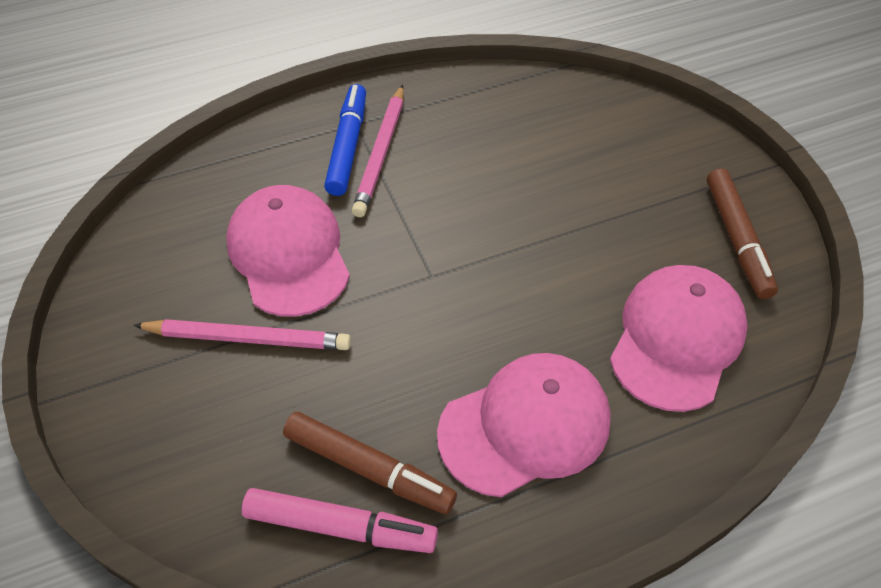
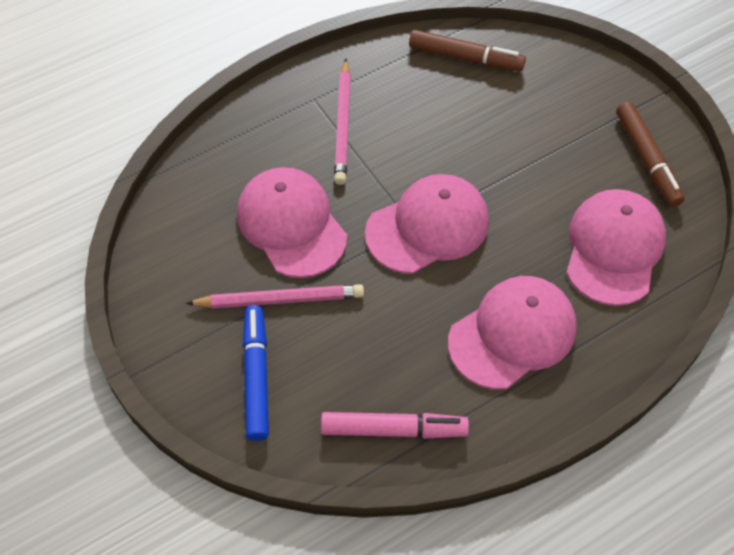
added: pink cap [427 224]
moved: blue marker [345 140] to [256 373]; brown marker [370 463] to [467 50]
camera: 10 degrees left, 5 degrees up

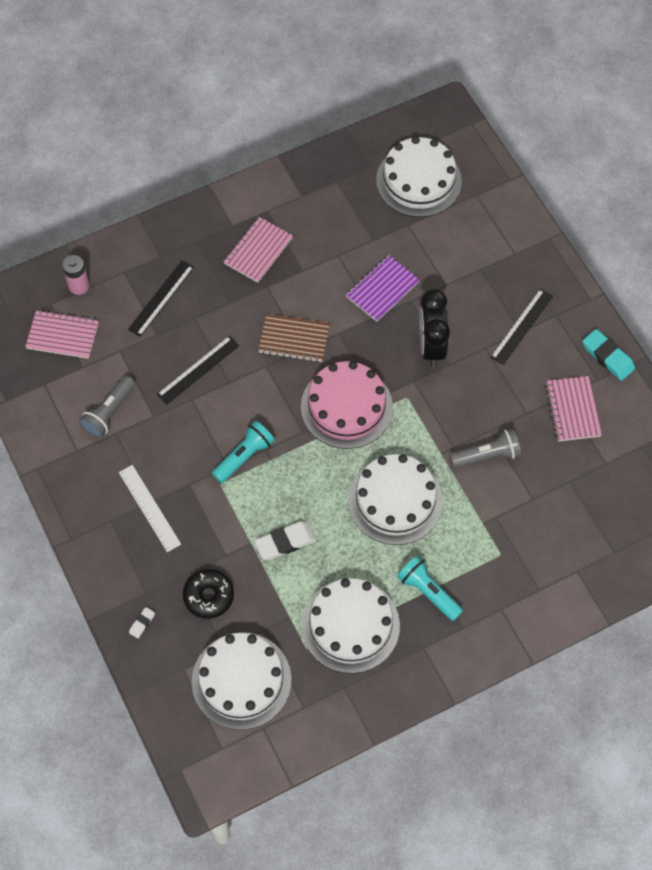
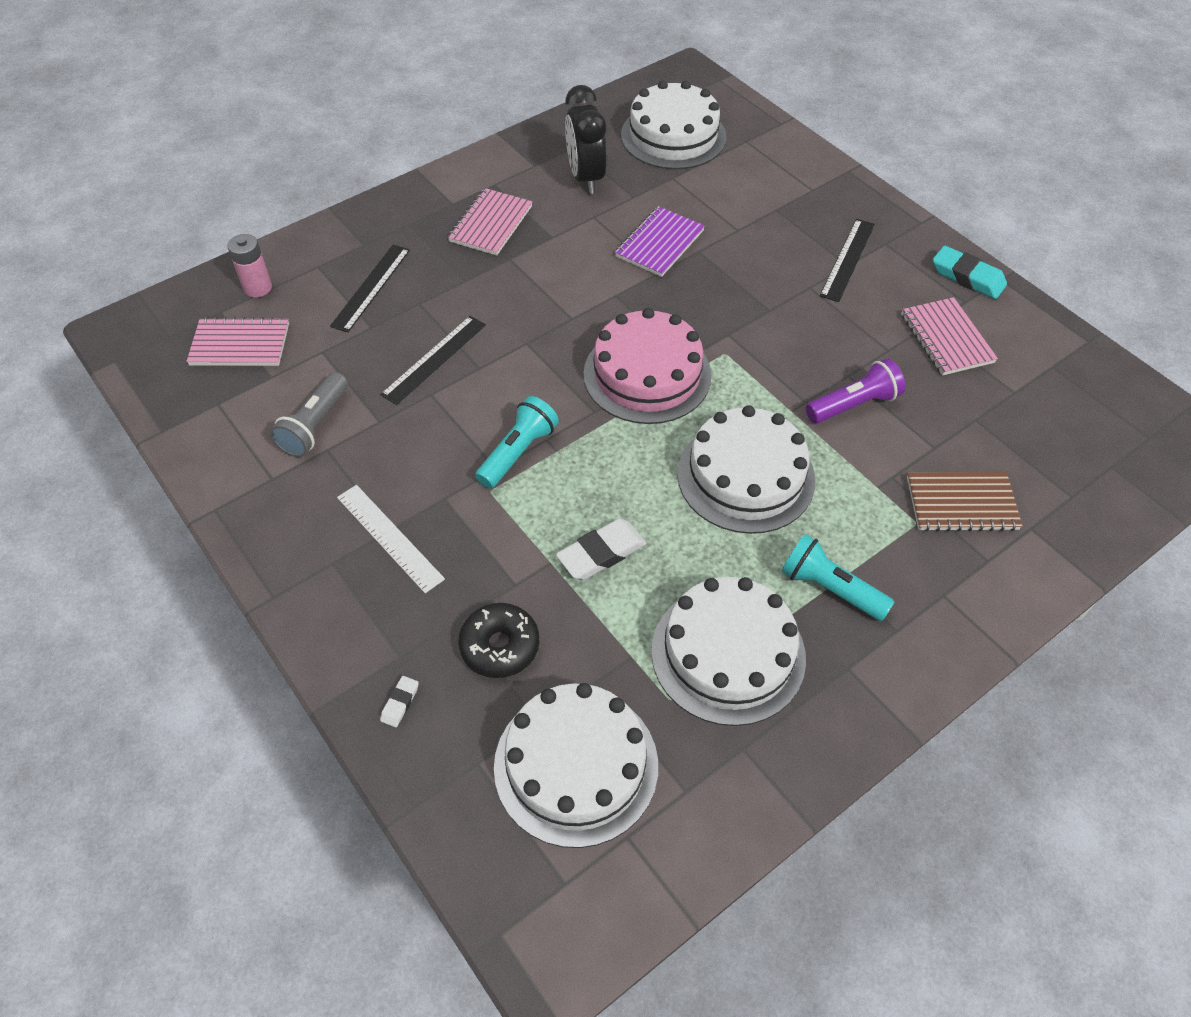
moved: black clock [434 328] to [586 139]; brown notebook [294 338] to [964 502]
recoloured: grey flashlight [485 448] to purple flashlight [855 390]
camera: 10 degrees left, 10 degrees down

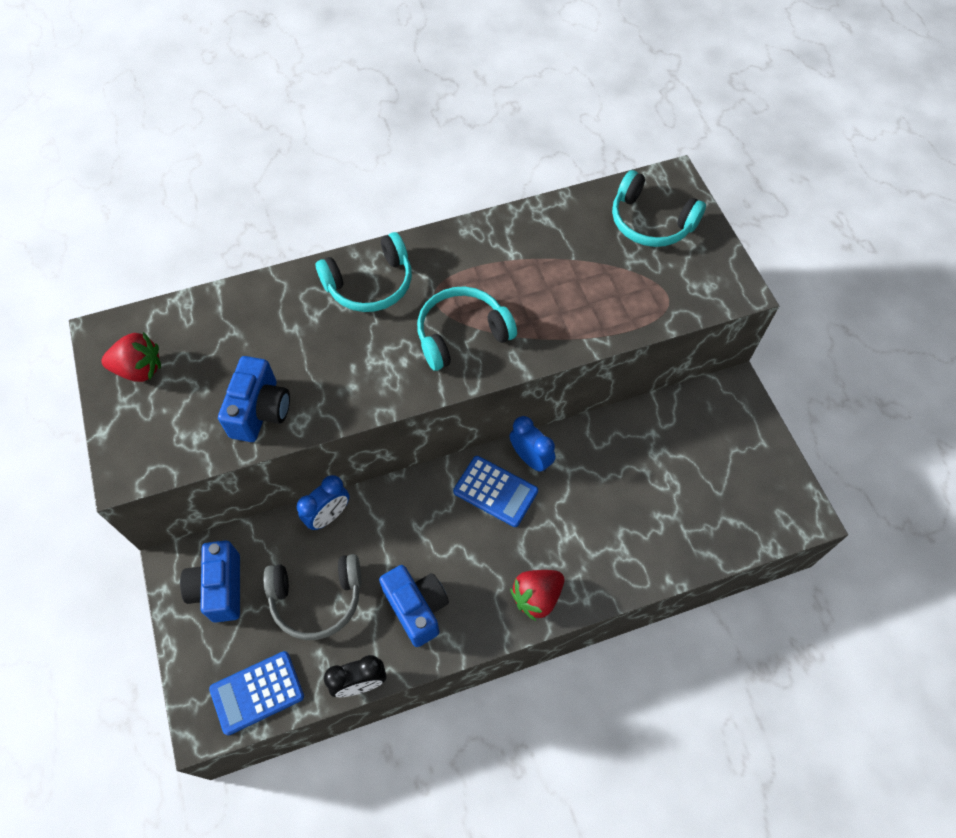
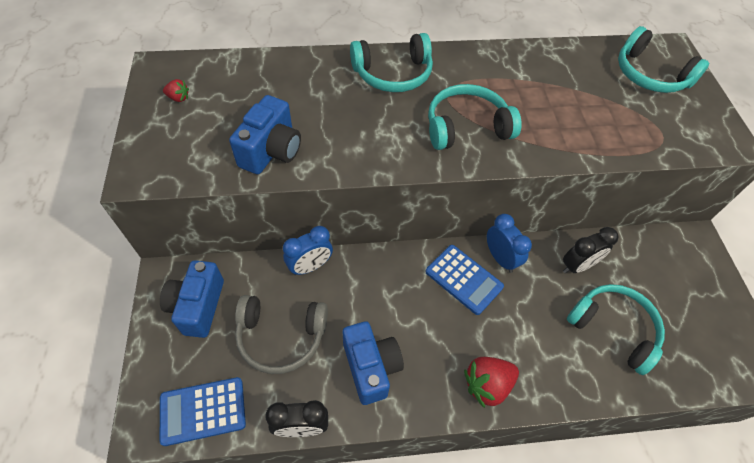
added: black clock [590 250]; turquoise headphones [616 329]
resized: red strawberry [131 357] = [176 90] x0.51
camera: 10 degrees right, 5 degrees down

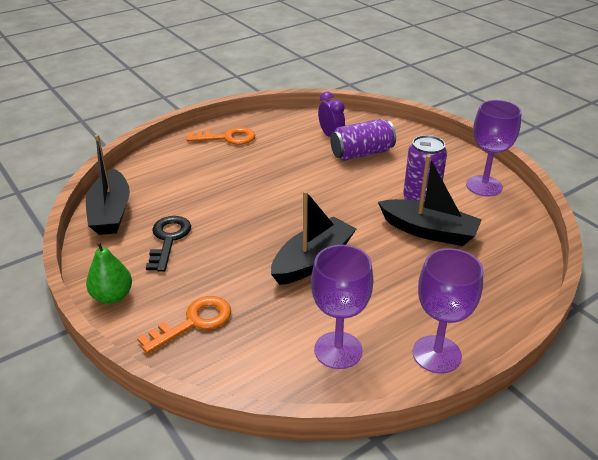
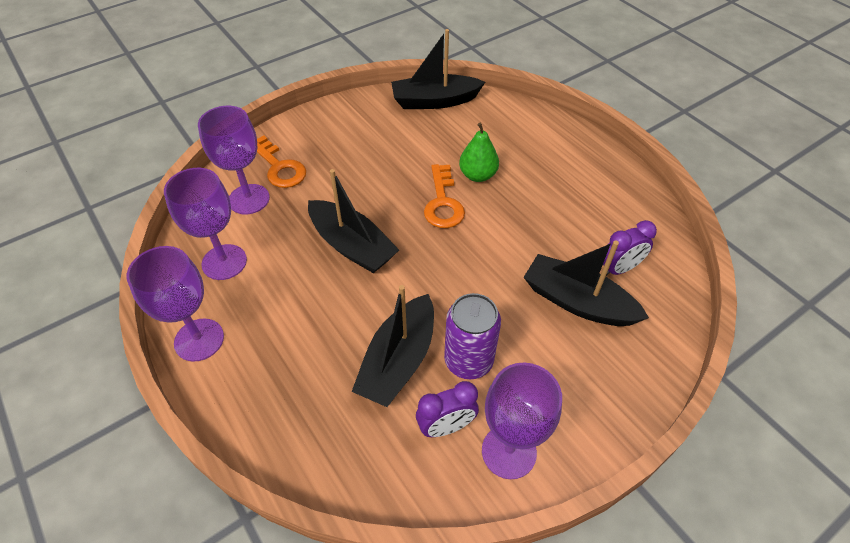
removed: black key [168 244]
added: purple goblet [234 160]; purple clock [447 409]
moved: orange key [221 136] to [444 196]; green pear [109 272] to [479 152]
replaced: purple can [363 140] to black boat [586 283]
camera: 90 degrees right, 15 degrees up

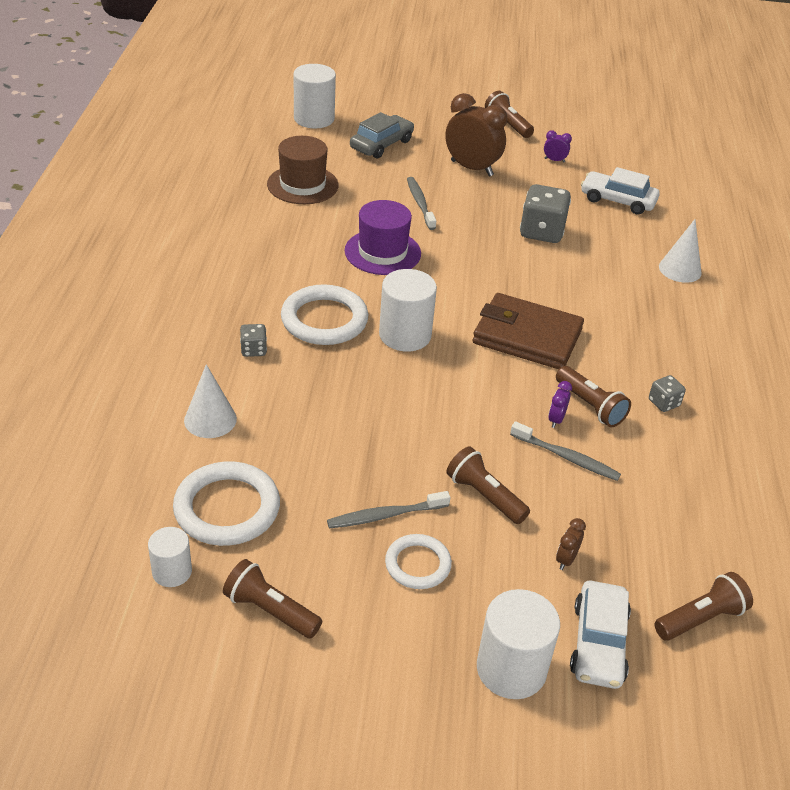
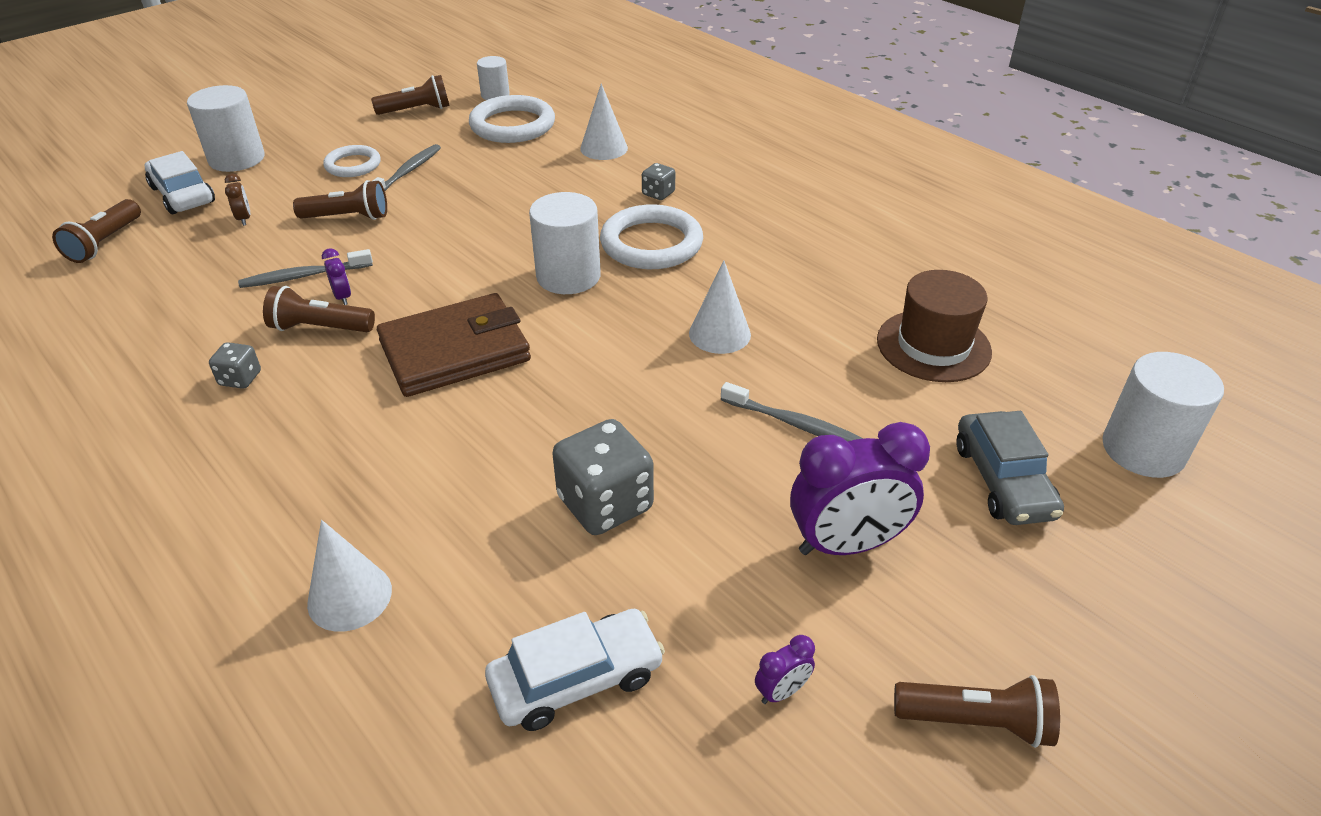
replaced: purple hat [382 237] to white cone [720 307]
recoloured: brown clock [476 134] to purple clock [860 488]
camera: 135 degrees right, 0 degrees up

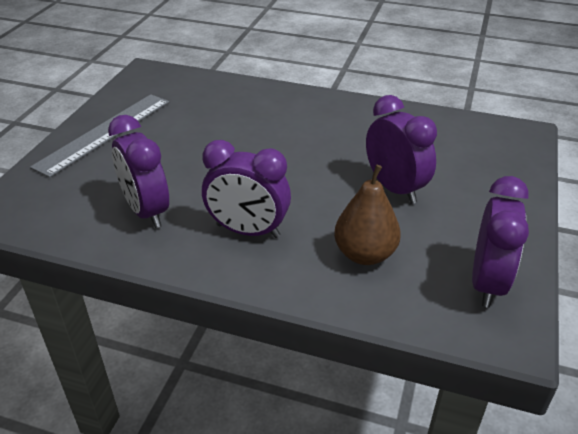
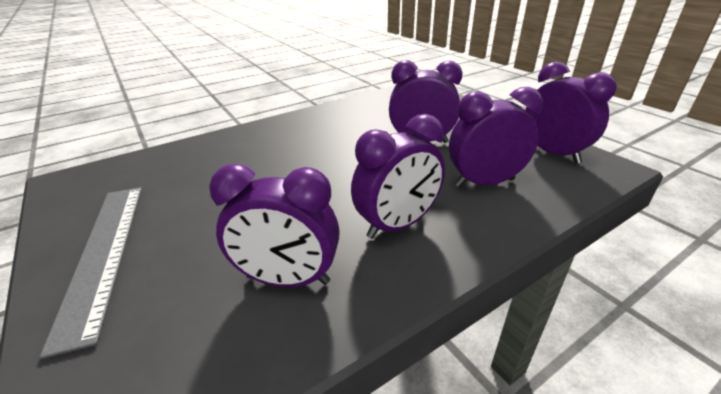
replaced: brown pear [367 214] to purple clock [496 137]
camera: 50 degrees left, 5 degrees down

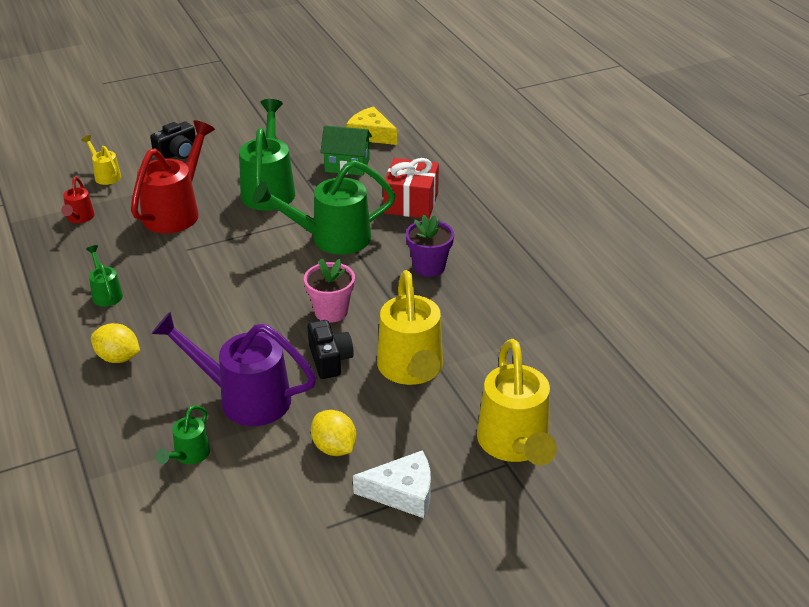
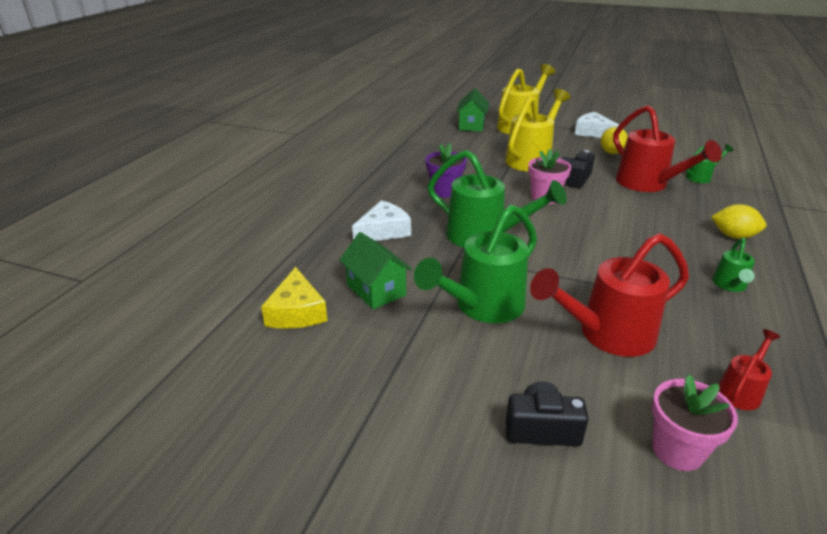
added: green house [472 110]
replaced: yellow watering can [101 160] to pink flower pot [695 422]; red gift [411 188] to white cheese [381 220]
recoloured: purple watering can [234 369] to red watering can [667 148]
turned: yellow lemon [115 343] = [738 221] 45 degrees counterclockwise
camera: 135 degrees left, 5 degrees down

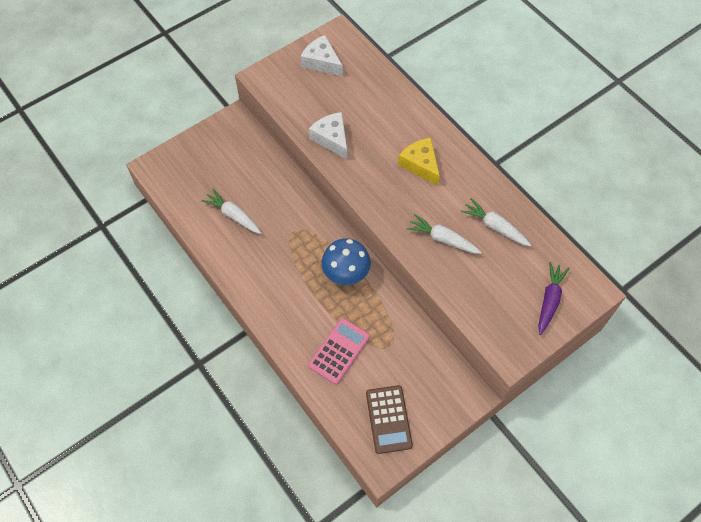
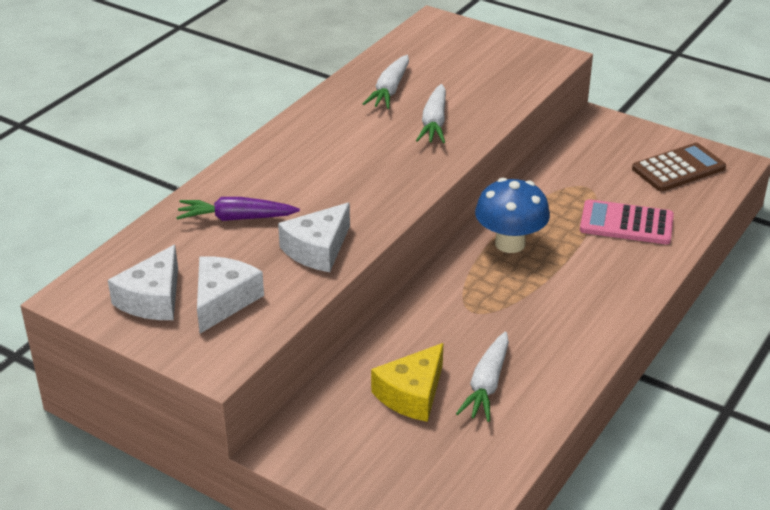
added: white cheese [230 294]
moved: yellow cheese [419 162] to [407 382]; purple carrot [554 298] to [238 209]
camera: 110 degrees left, 25 degrees down

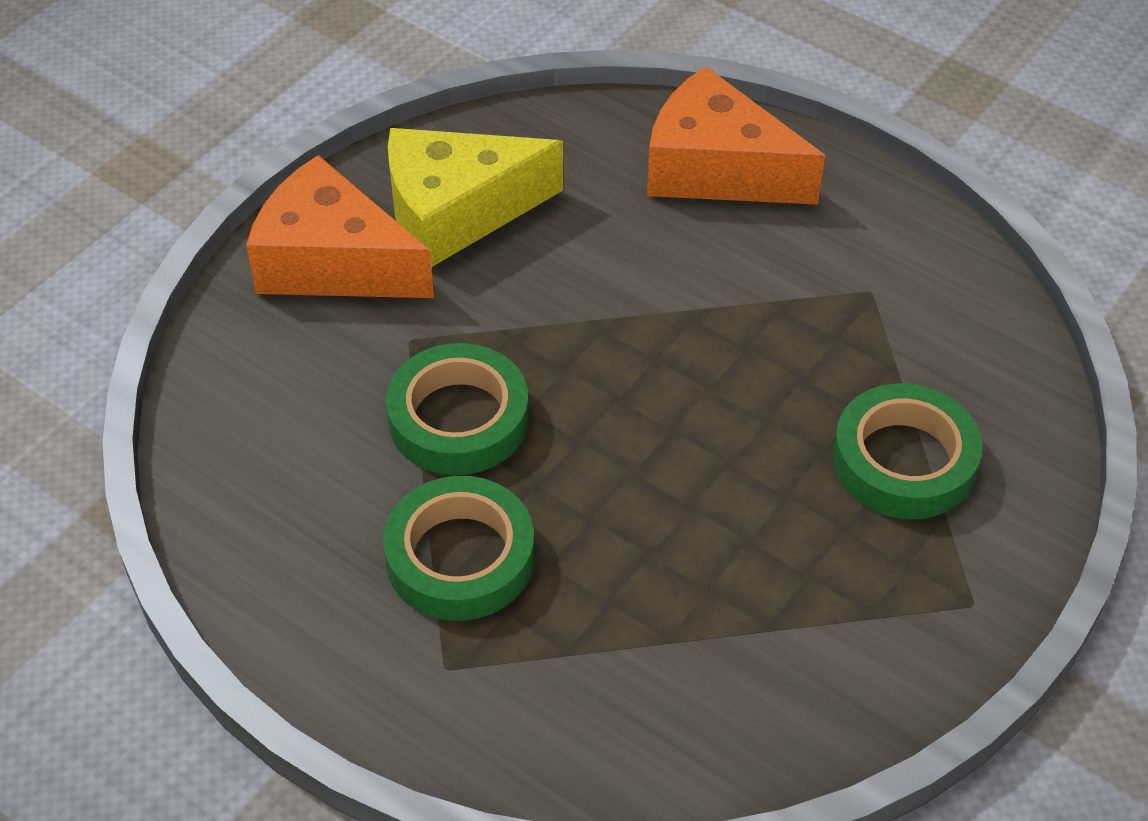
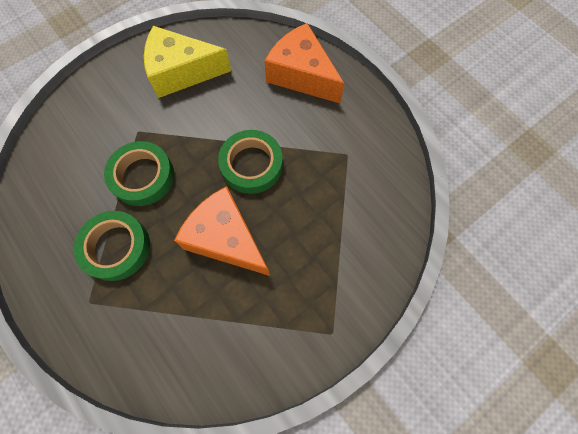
moved: orange cheese [340 226] to [222 231]; green tape [907 451] to [250 162]
camera: 15 degrees right, 20 degrees up

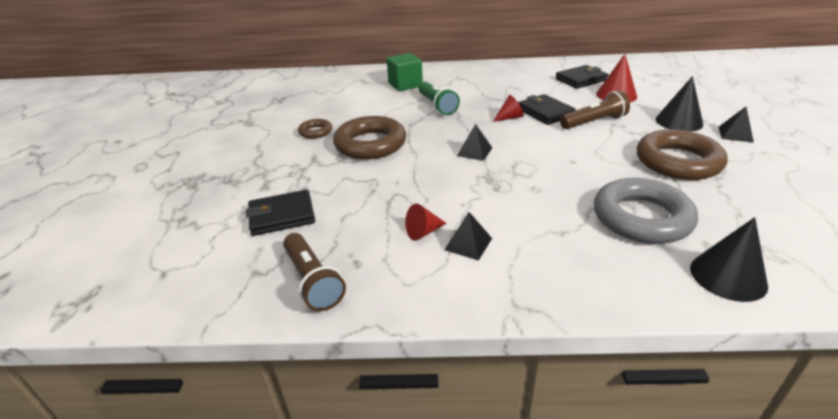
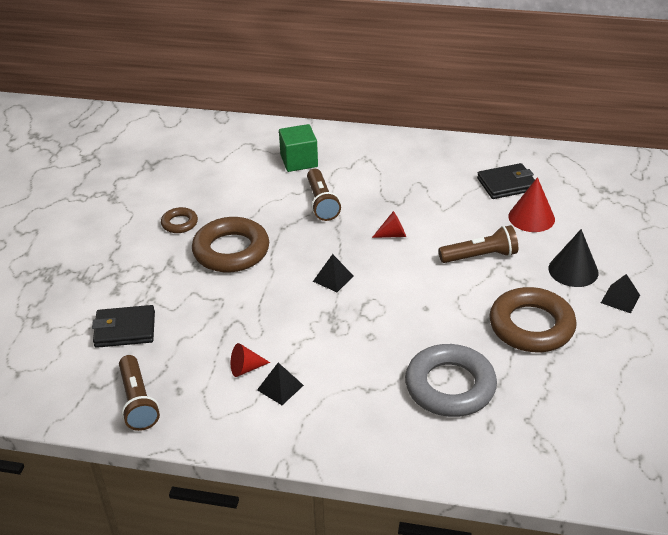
removed: black wallet [547 109]; black cone [729 259]
recoloured: green flashlight [439 98] to brown flashlight [324 195]
camera: 10 degrees right, 5 degrees up

